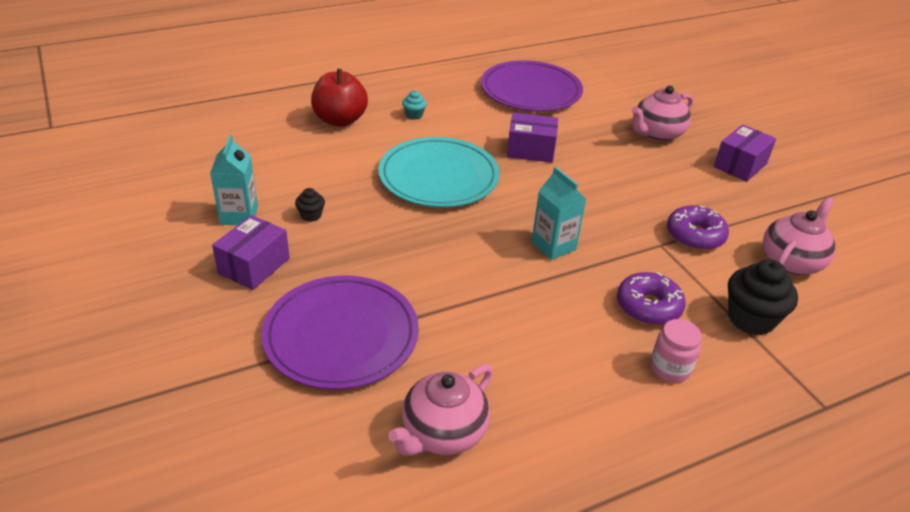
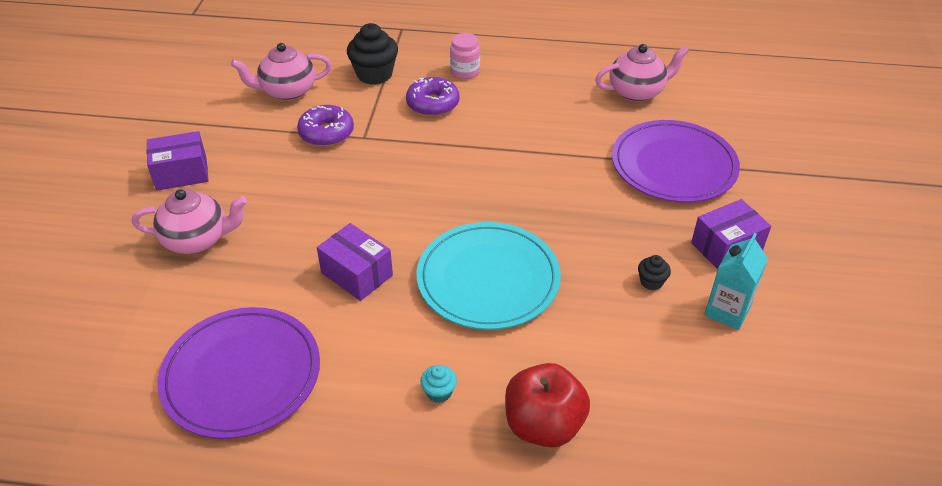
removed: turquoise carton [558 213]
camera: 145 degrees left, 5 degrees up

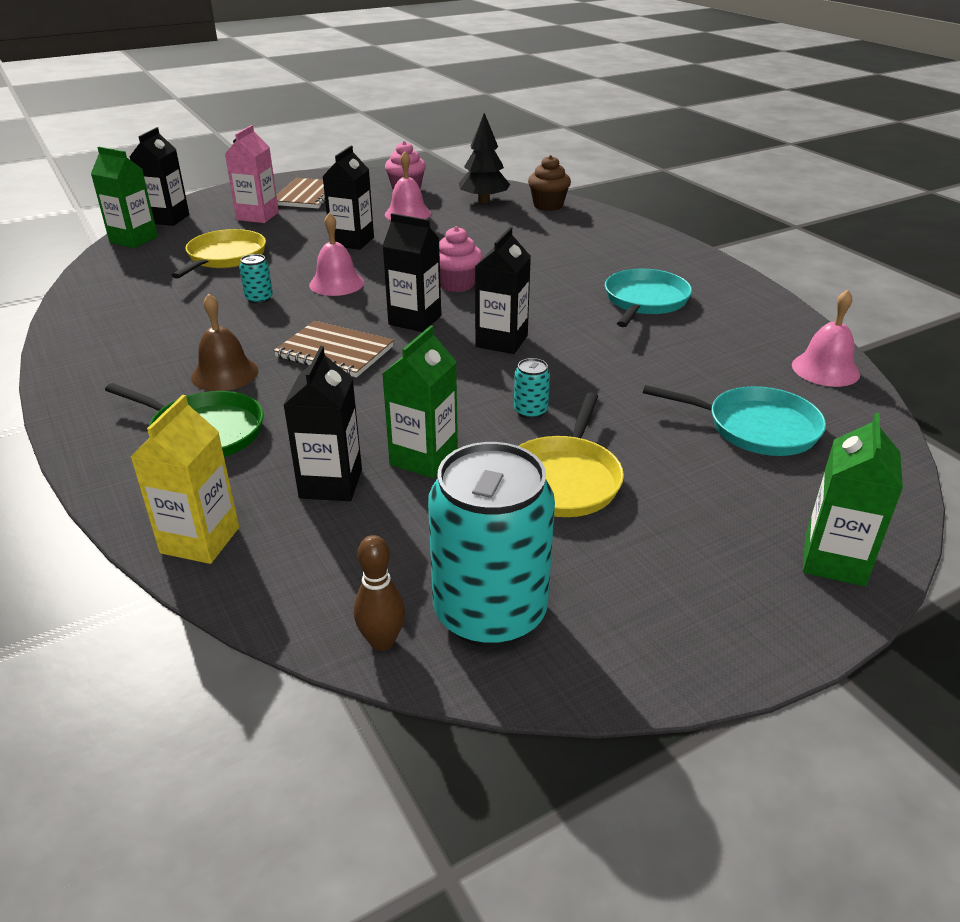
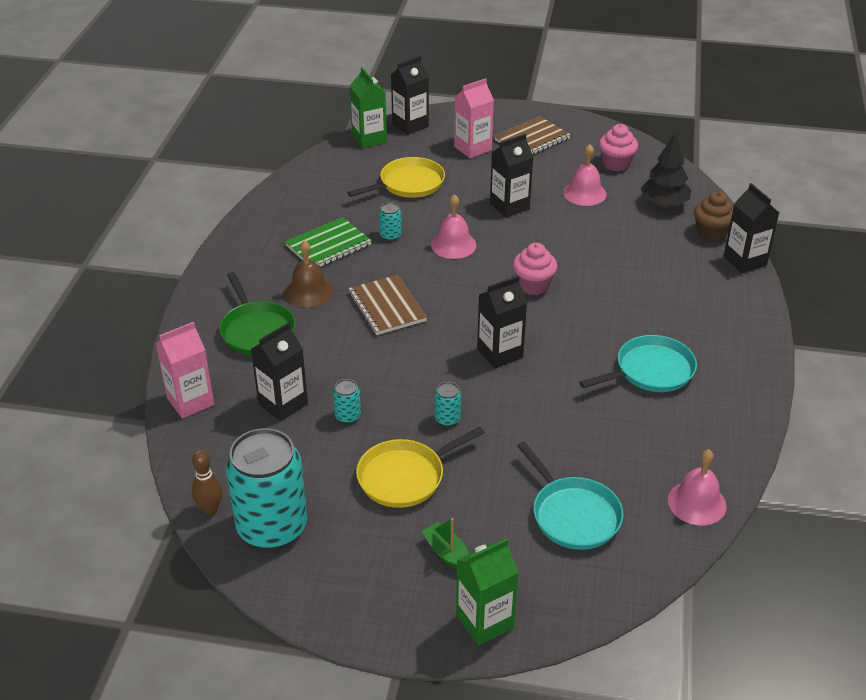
added: green notebook [328 242]; green boat [445 543]
moved: black carton [412 272] to [751 228]
replaced: green carton [420 401] to turquoise can [347 401]
recoloured: yellow carton [184 479] to pink carton [184 370]
camera: 40 degrees right, 5 degrees up

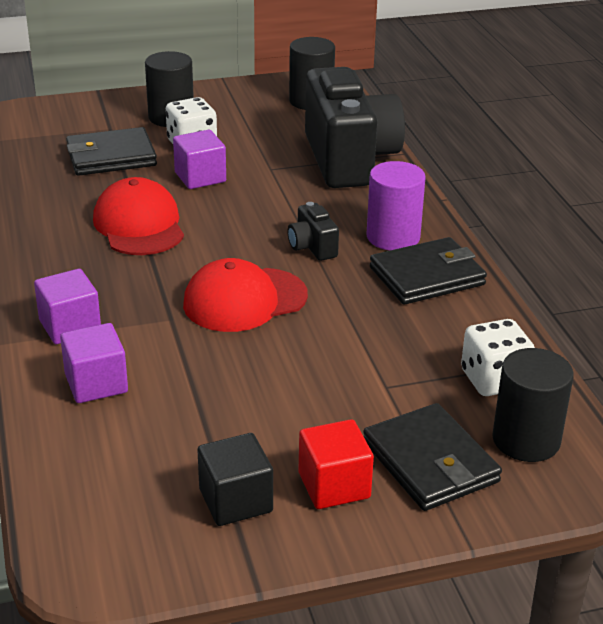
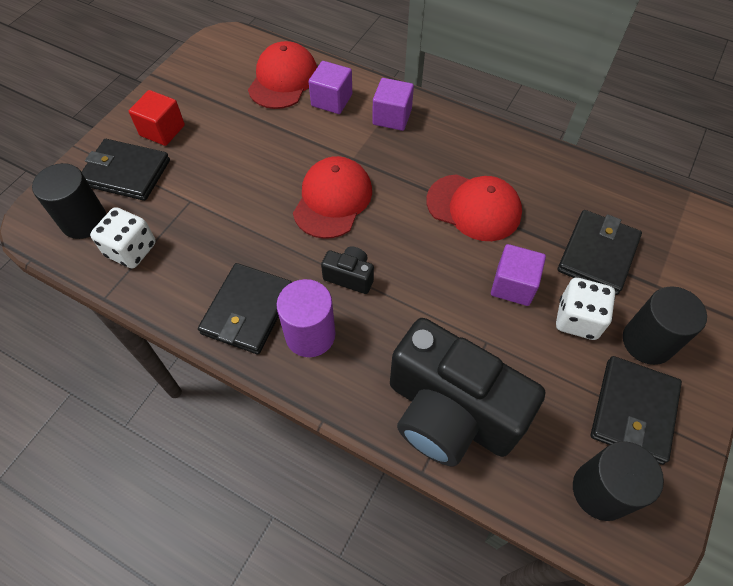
removed: black cube [235 479]
added: red cap [282 75]; black wallet [636 410]
camera: 135 degrees right, 25 degrees up

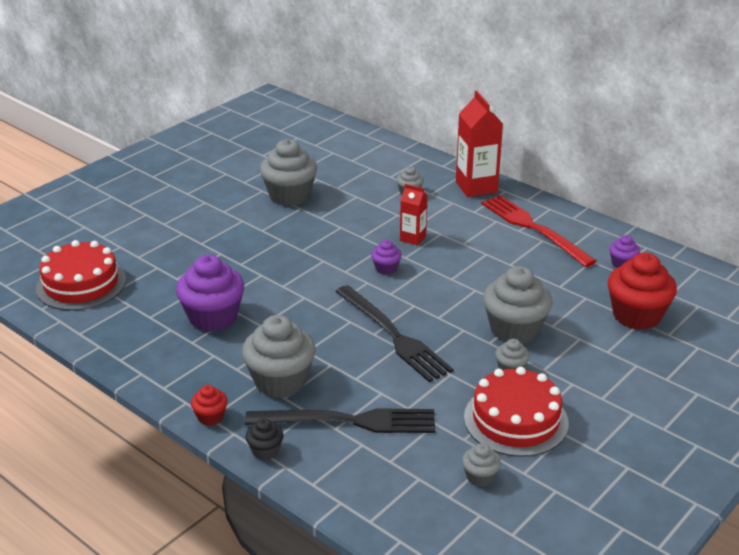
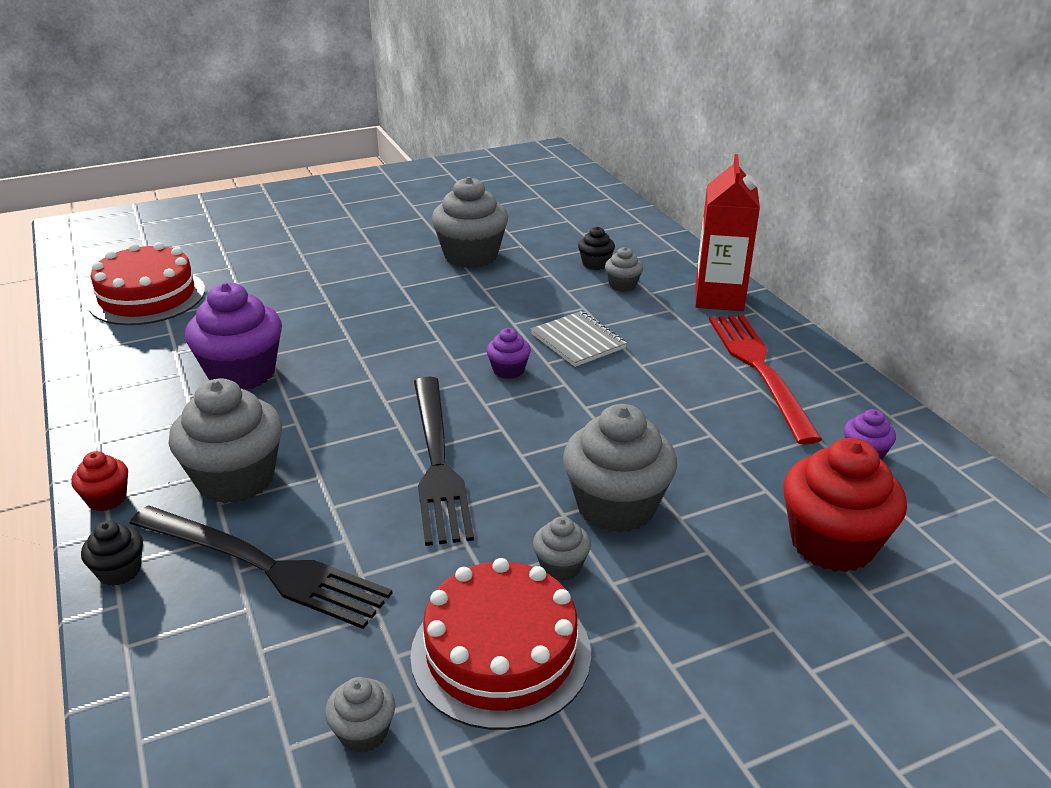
added: black cupcake [596 248]
replaced: red carton [413 214] to grey notebook [579 339]
camera: 25 degrees right, 0 degrees up

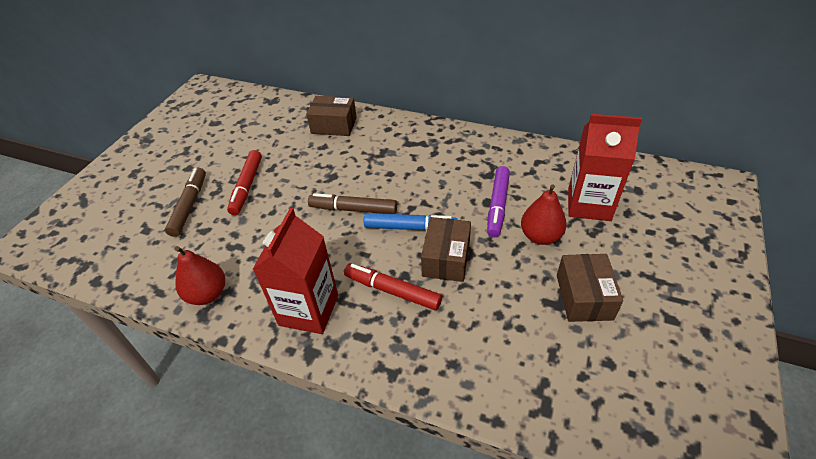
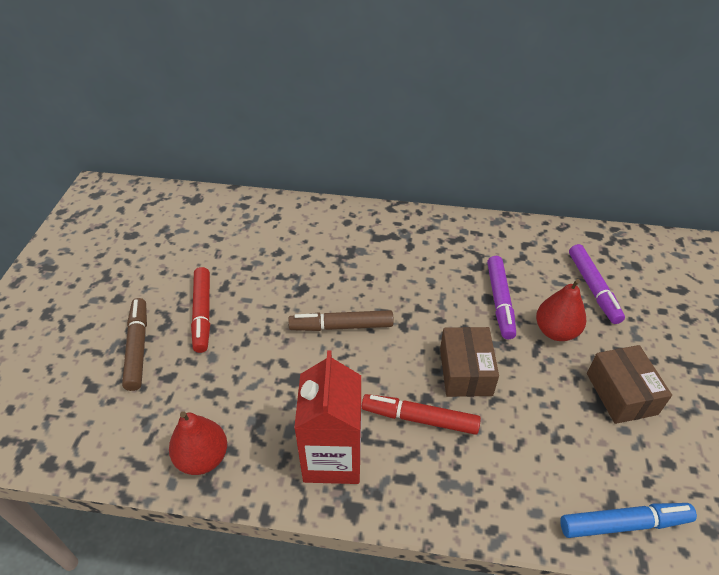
removed: brown box [331 116]
moved: blue marker [411 221] to [628 520]
replaced: red carton [605 167] to purple marker [597 284]
camera: 15 degrees left, 0 degrees up

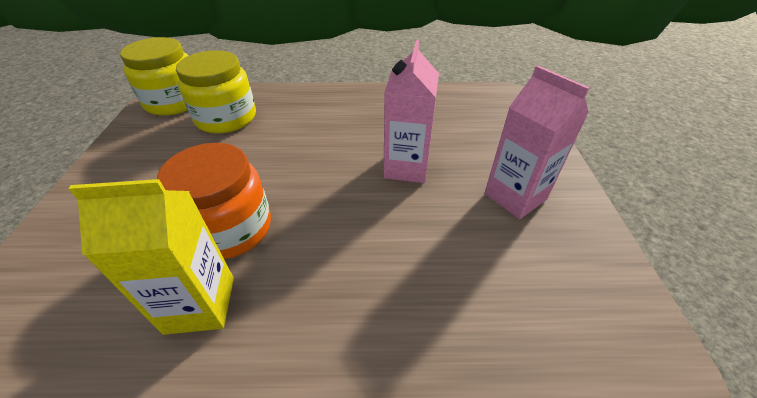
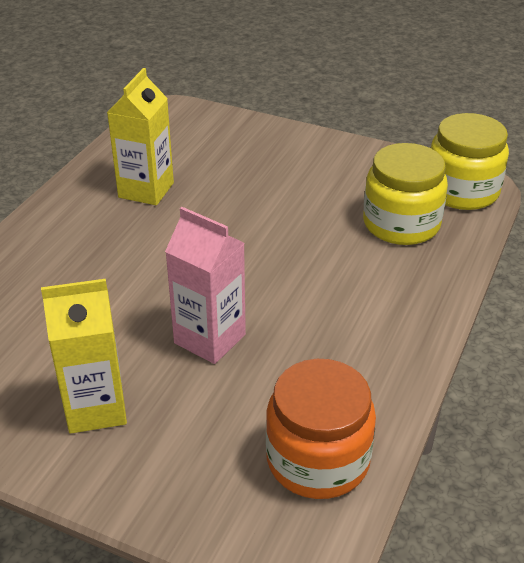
moved: orange jar [214 201] to [321 429]
recoloured: pink carton [537 142] to yellow carton [84 356]
camera: 115 degrees right, 5 degrees down

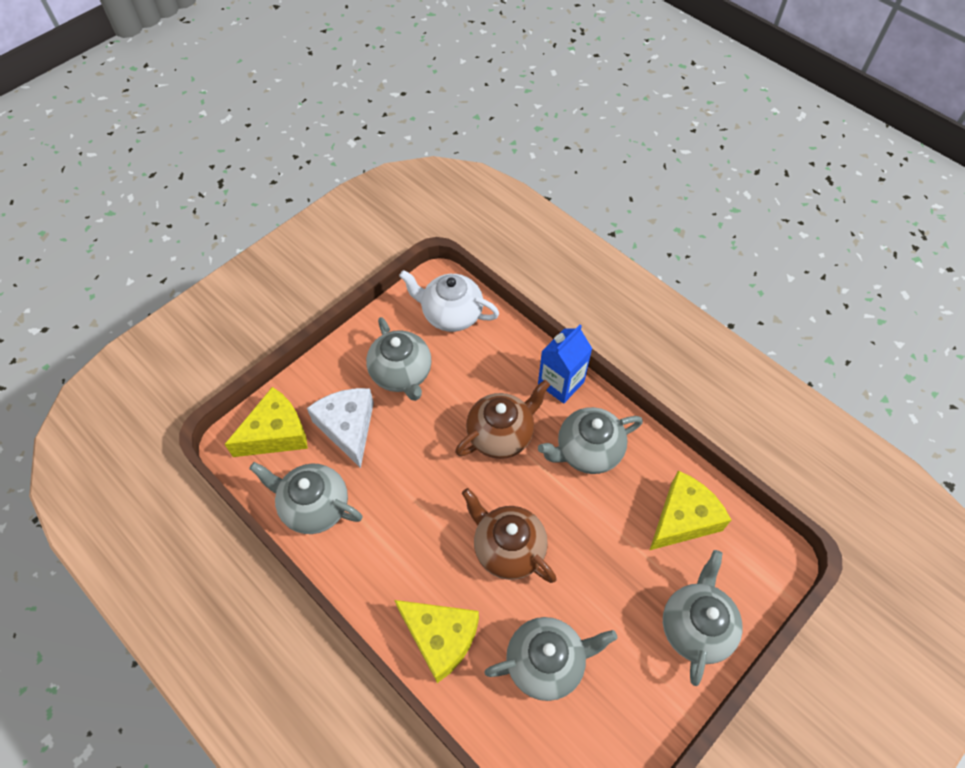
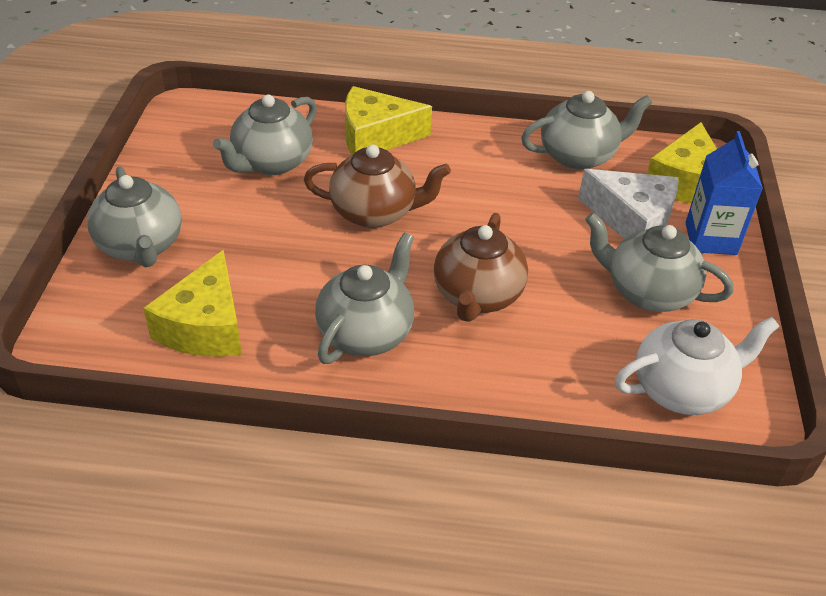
moved: blue carton [565 364] to [724 193]
camera: 140 degrees right, 15 degrees down

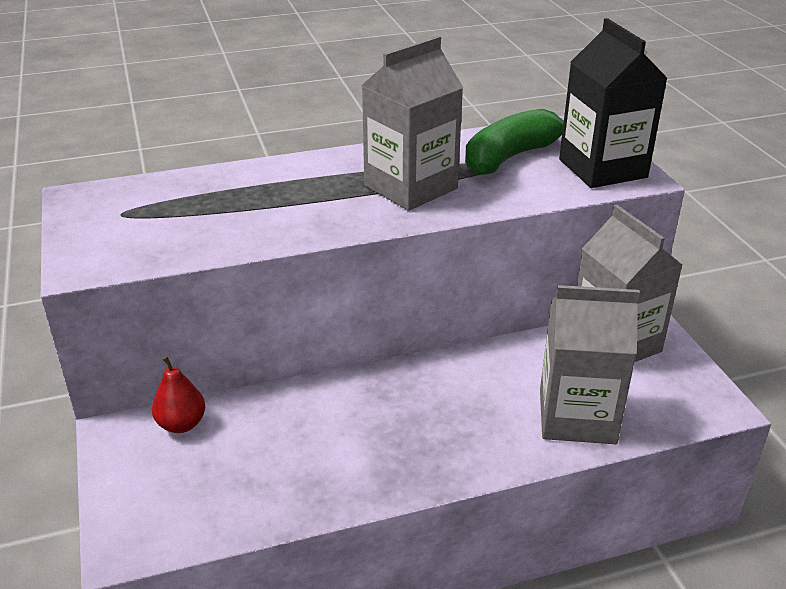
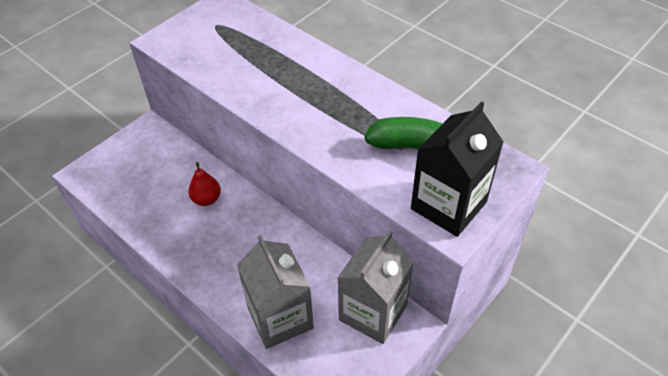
removed: grey carton [412 123]
moved: red pear [178 394] to [204 184]
camera: 60 degrees right, 15 degrees up

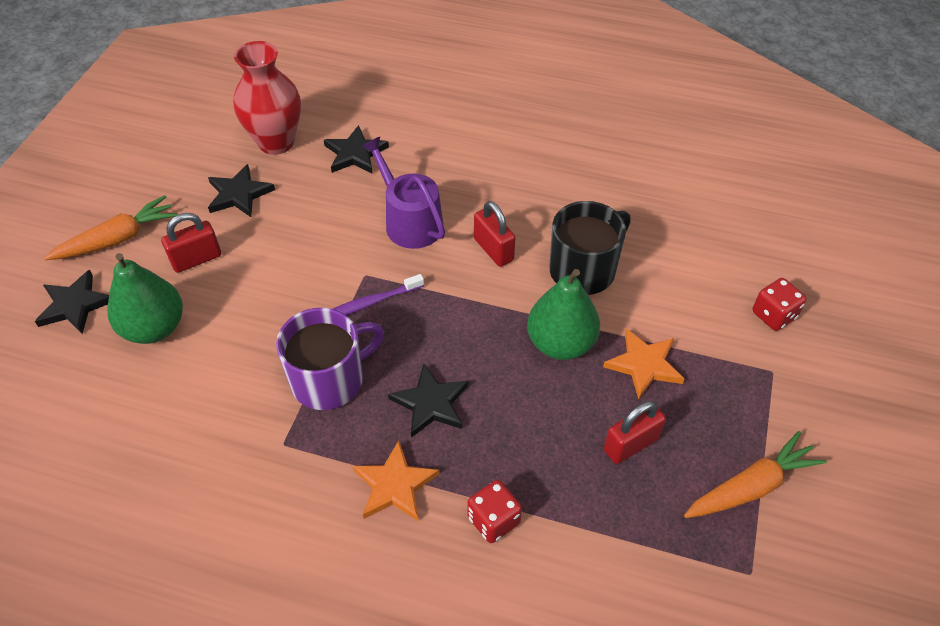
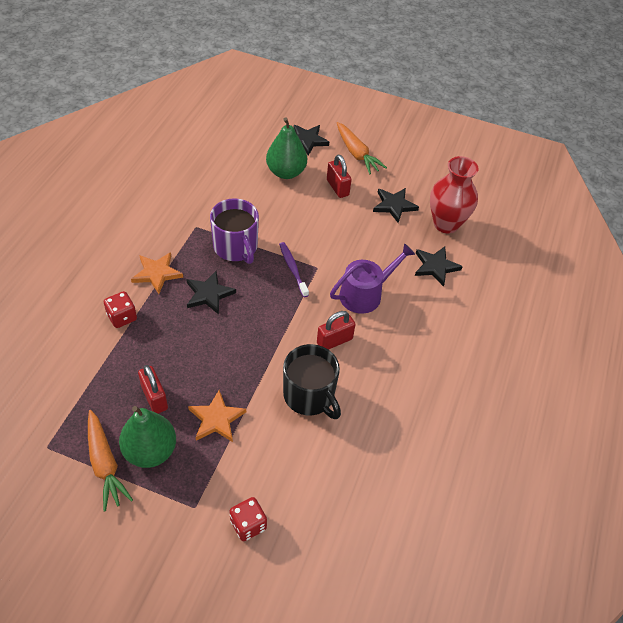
moved: green pear [563 314] to [147 437]
camera: 90 degrees right, 0 degrees up

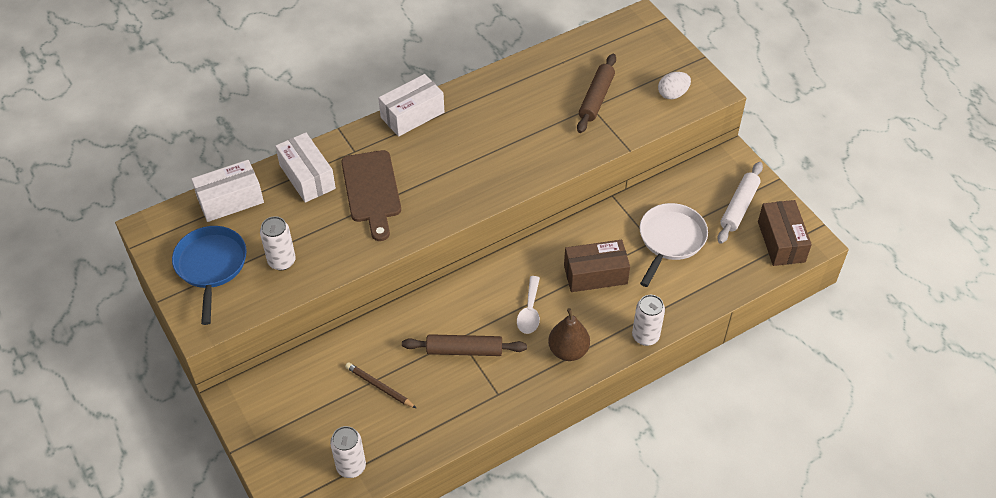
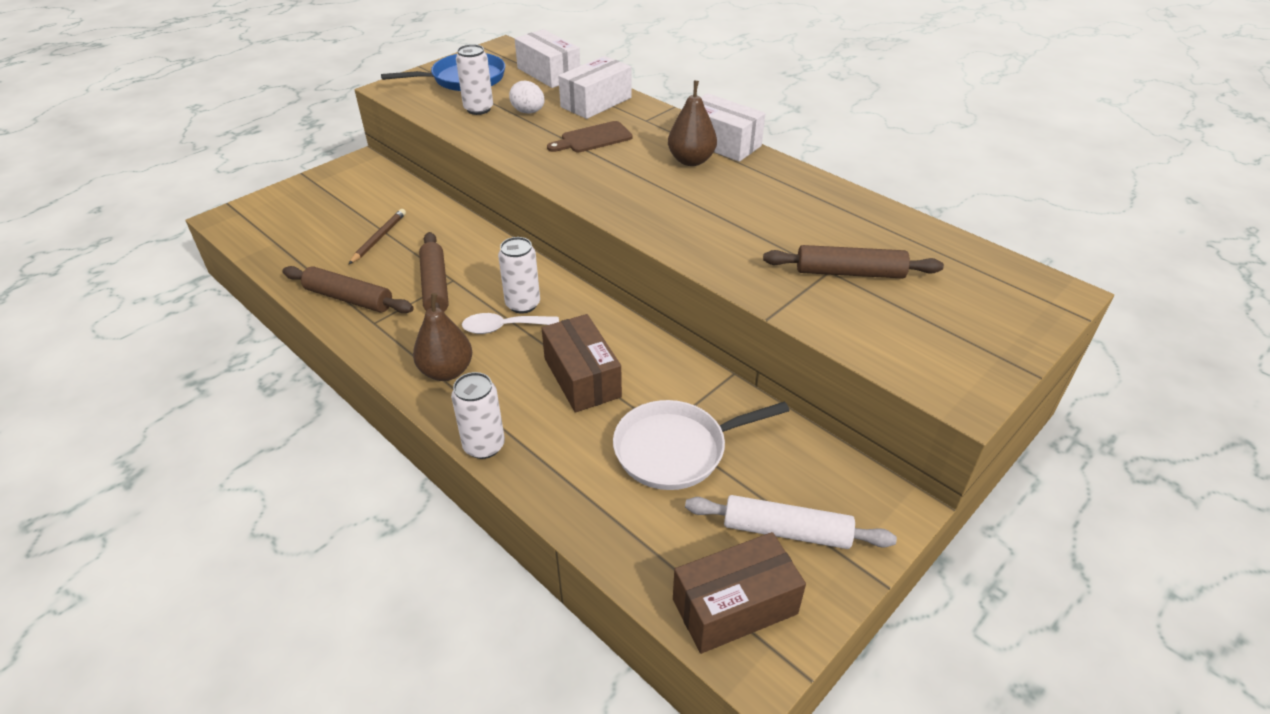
added: brown pear [692 123]; brown rolling pin [348 289]
moved: white egg [674 85] to [527 97]; white can [348 452] to [519 275]
turned: white pan [674 245] = [701 445] 150 degrees clockwise
resized: brown cutting board [371 195] = [590 136] x0.65
camera: 75 degrees right, 10 degrees down

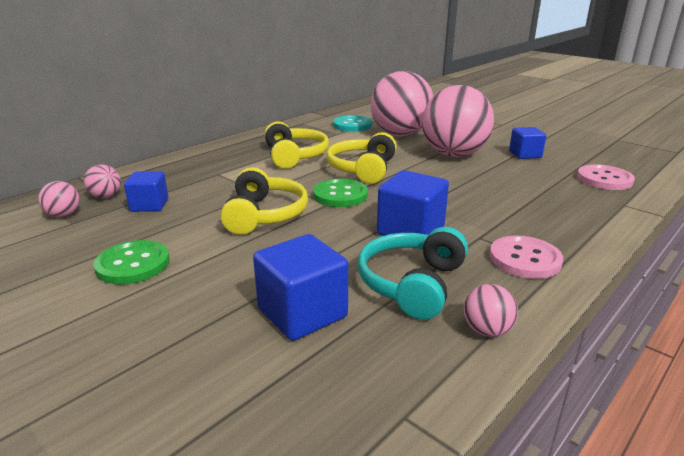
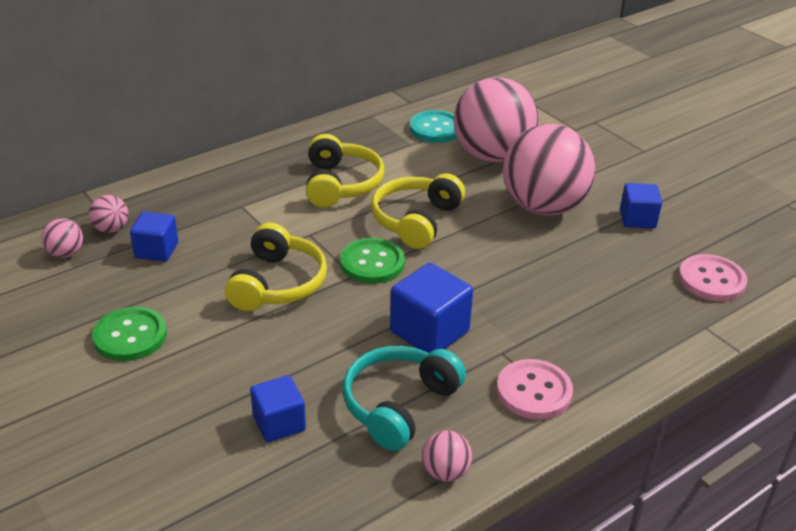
resized: blue cube [300 287] = [278 408] x0.65
camera: 10 degrees right, 10 degrees up

